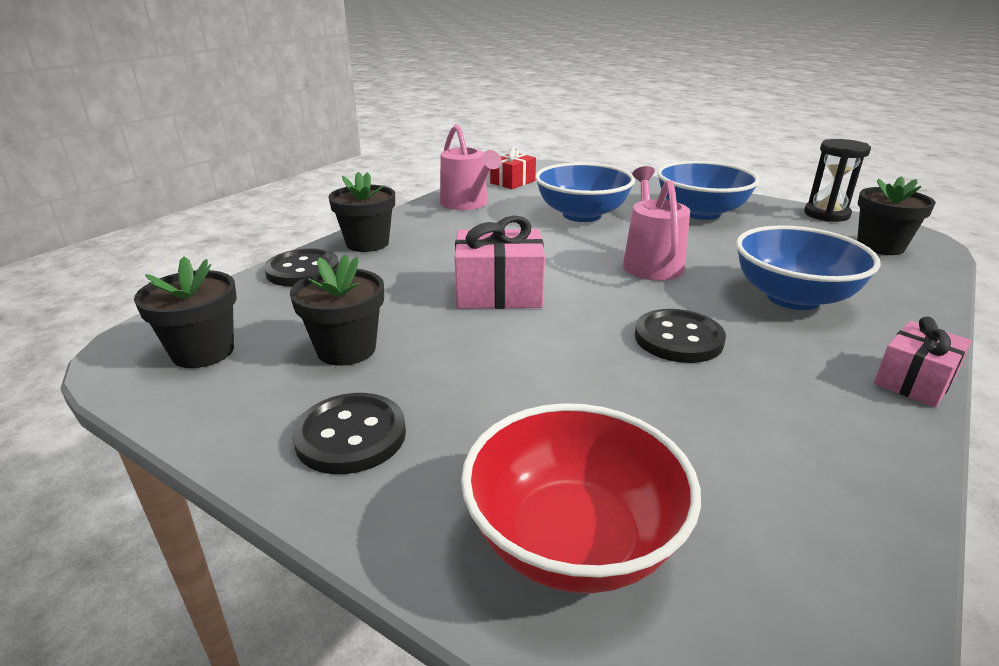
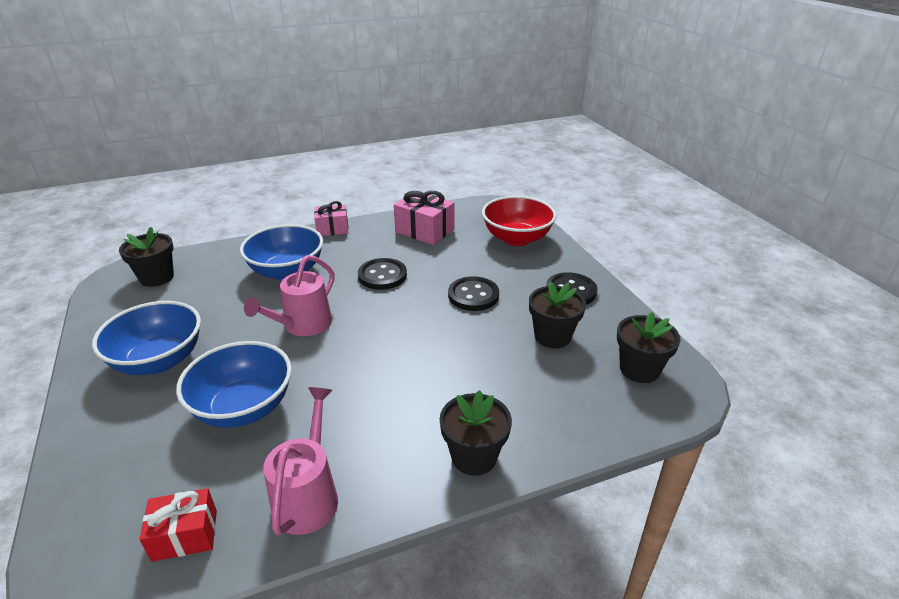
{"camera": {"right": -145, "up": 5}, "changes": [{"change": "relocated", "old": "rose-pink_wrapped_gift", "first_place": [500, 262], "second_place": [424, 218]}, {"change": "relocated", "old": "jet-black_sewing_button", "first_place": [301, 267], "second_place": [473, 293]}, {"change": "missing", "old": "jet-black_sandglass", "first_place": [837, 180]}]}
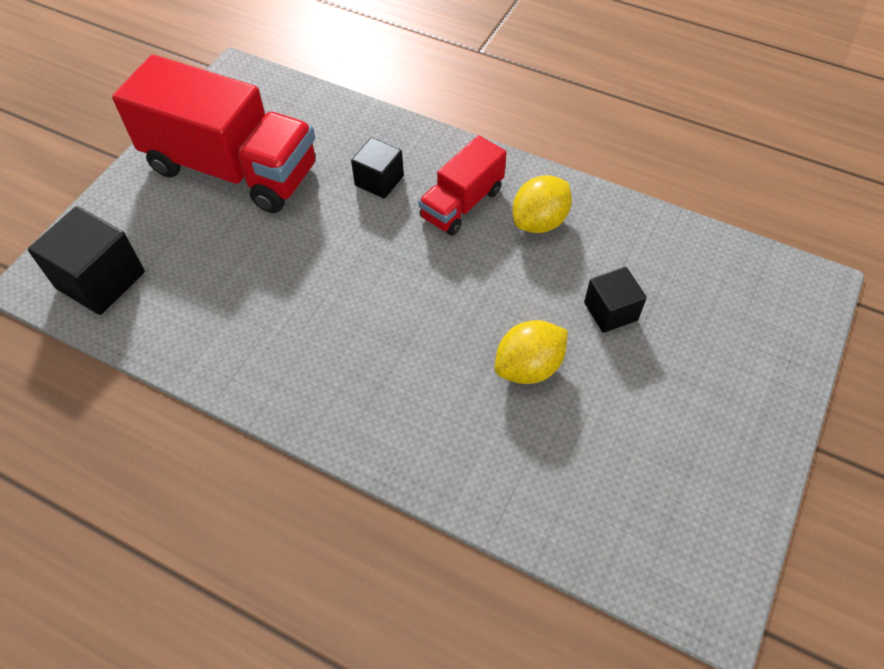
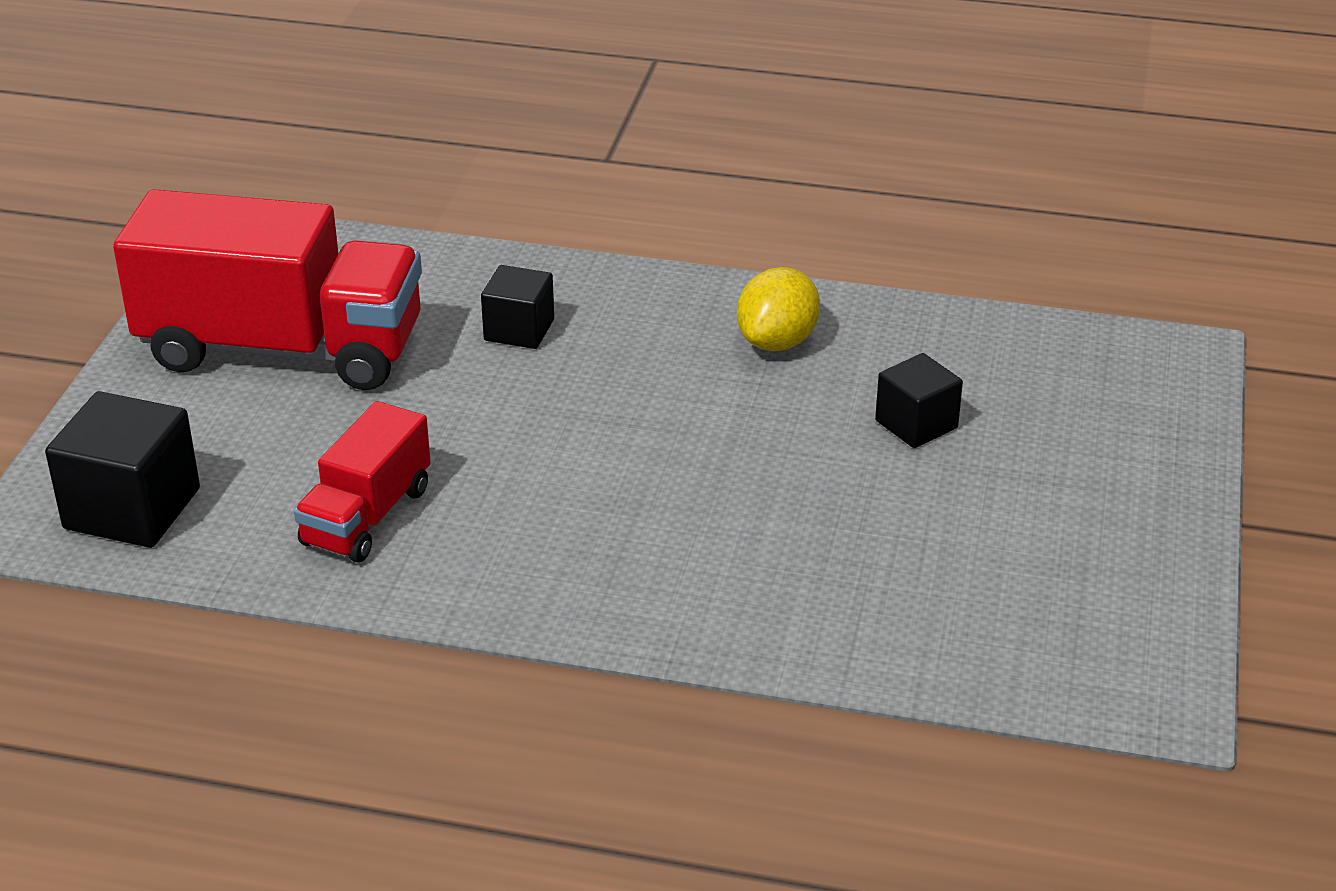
{"camera": {"right": -15, "up": -20}, "changes": [{"change": "relocated", "old": "scarlet_truck", "first_place": [462, 185], "second_place": [362, 481]}, {"change": "missing", "old": "golden_lemon", "first_place": [531, 352]}]}
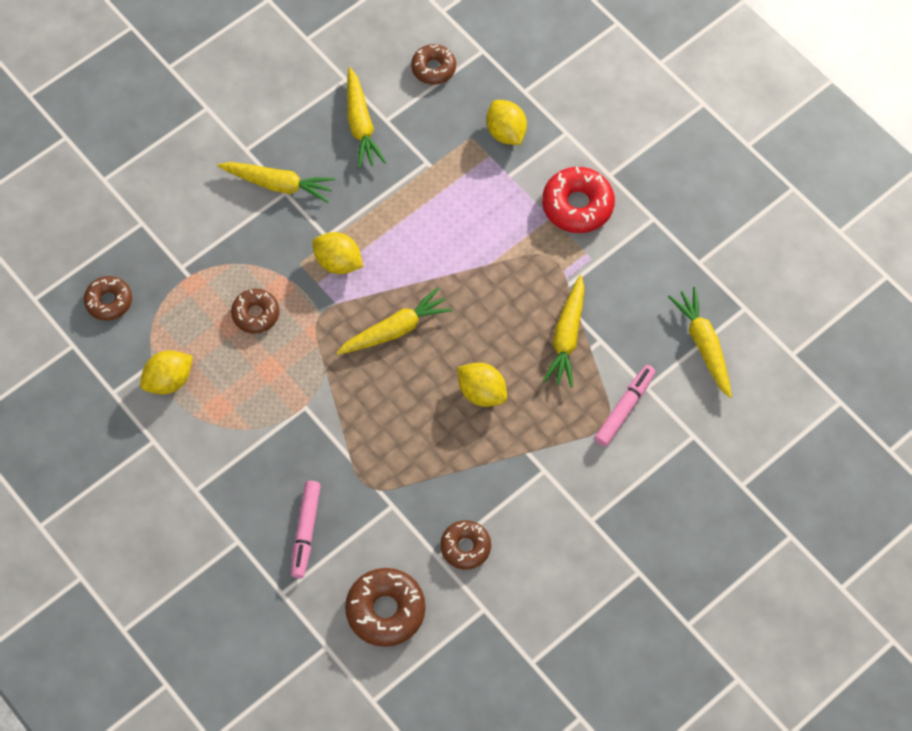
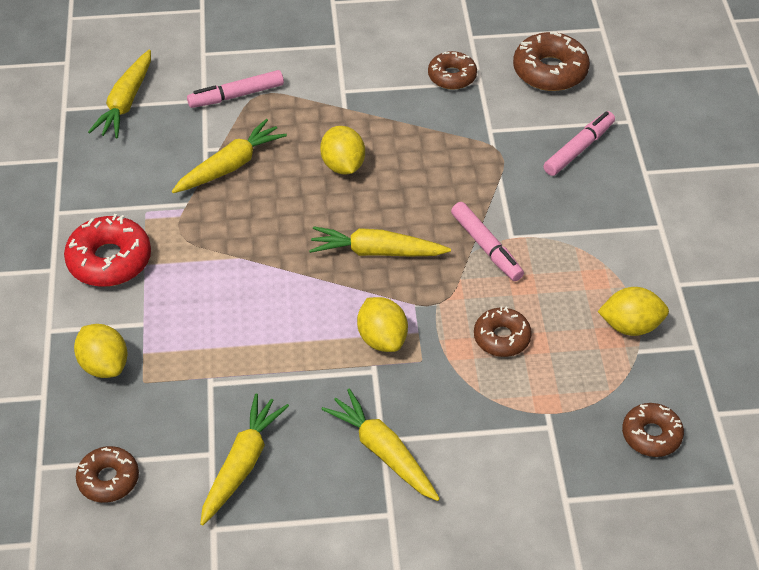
{"camera": {"right": -145, "up": -15}, "changes": [{"change": "spun", "old": "golden_lemon", "first_place": [506, 122], "second_place": [101, 351], "degrees": -45}, {"change": "appeared", "new": "rose-pink_felt_pen", "second_place": [487, 241]}]}
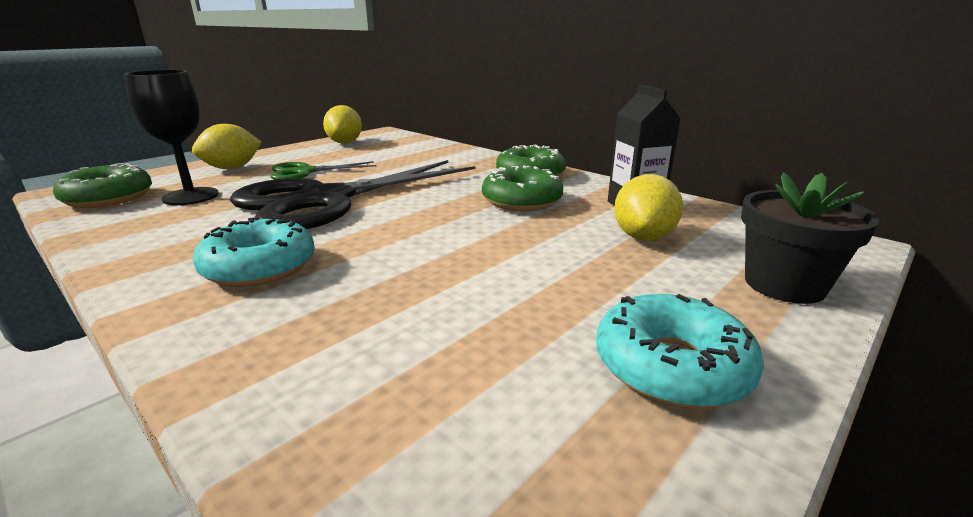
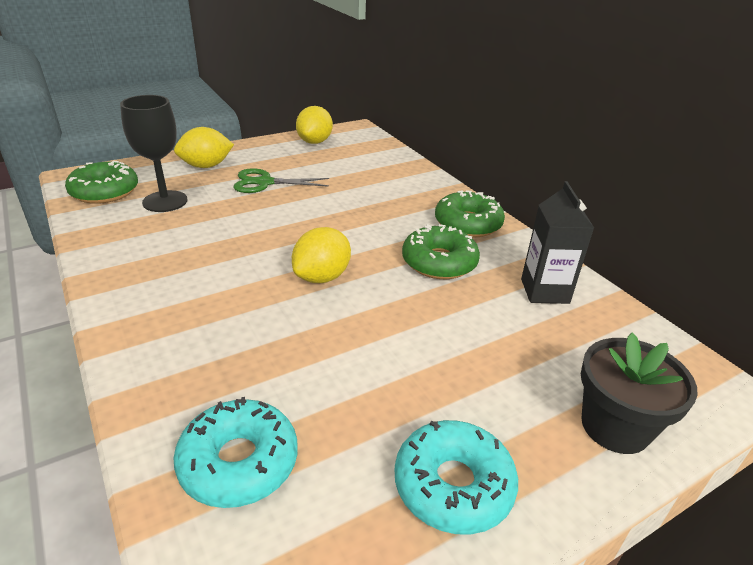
{"camera": {"right": 15, "up": 10}, "changes": [{"change": "relocated", "old": "turquoise_doughnut", "first_place": [254, 251], "second_place": [235, 452]}, {"change": "relocated", "old": "golden_lemon", "first_place": [648, 207], "second_place": [321, 255]}, {"change": "missing", "old": "jet-black_scissors", "first_place": [353, 194]}]}
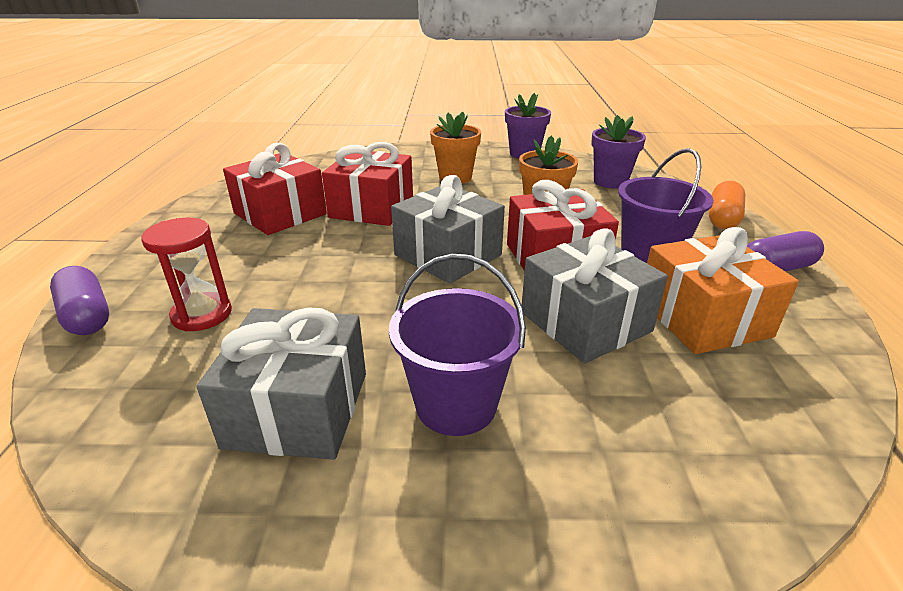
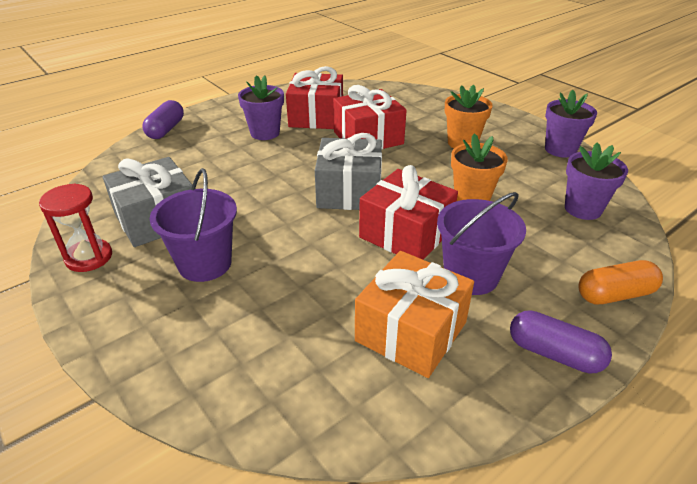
{"camera": {"right": 50, "up": 5}, "changes": [{"change": "relocated", "old": "scarlet_sandglass", "first_place": [186, 274], "second_place": [75, 227]}, {"change": "appeared", "new": "violet_potted_plant", "second_place": [261, 107]}, {"change": "missing", "old": "gray_wrapped_gift", "first_place": [595, 295]}]}
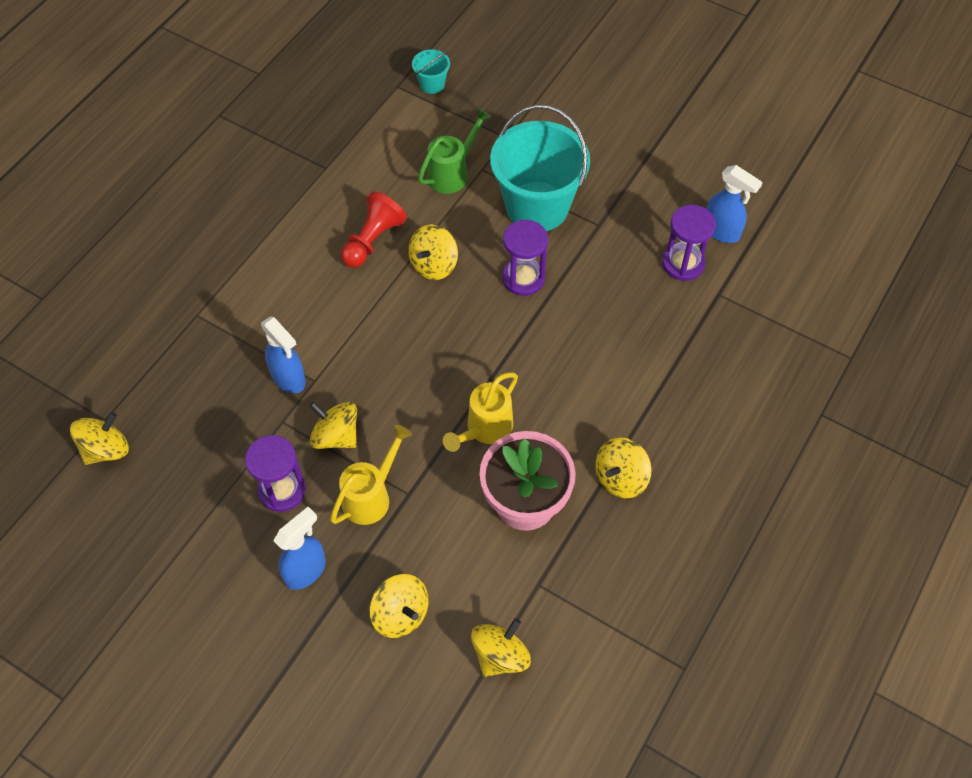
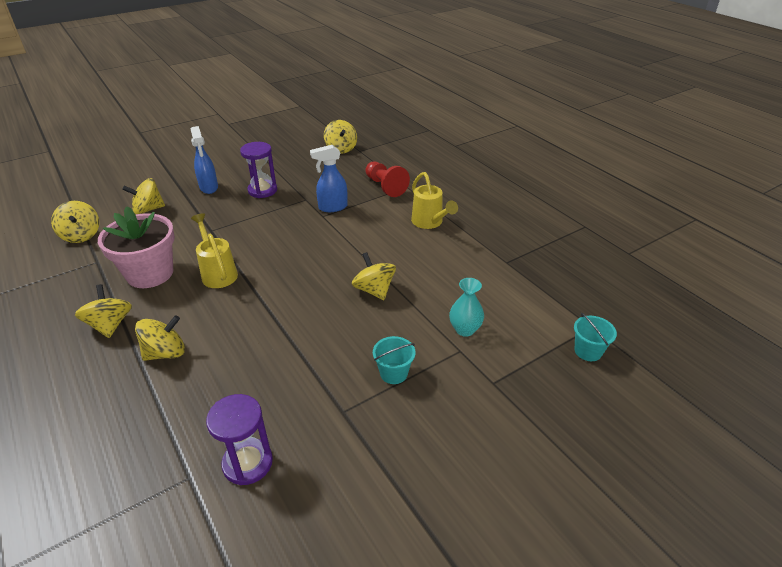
{"camera": {"right": 115, "up": -20}, "changes": [{"change": "relocated", "old": "golden_spinning_top", "first_place": [333, 425], "second_place": [160, 338]}, {"change": "relocated", "old": "scarlet_pawn", "first_place": [374, 230], "second_place": [387, 179]}, {"change": "size", "old": "turquoise_sand_bucket", "first_place": [540, 167], "second_place": [394, 360], "factor": 0.42}, {"change": "relocated", "old": "golden_sprinkling_can", "first_place": [371, 475], "second_place": [434, 200]}, {"change": "exchanged", "old": "emerald_sprinkling_can", "new": "turquoise_vase", "first_place": [455, 151], "second_place": [466, 307]}, {"change": "missing", "old": "violet_sandglass", "first_place": [525, 258]}, {"change": "missing", "old": "blue_sprayer", "first_place": [734, 204]}]}
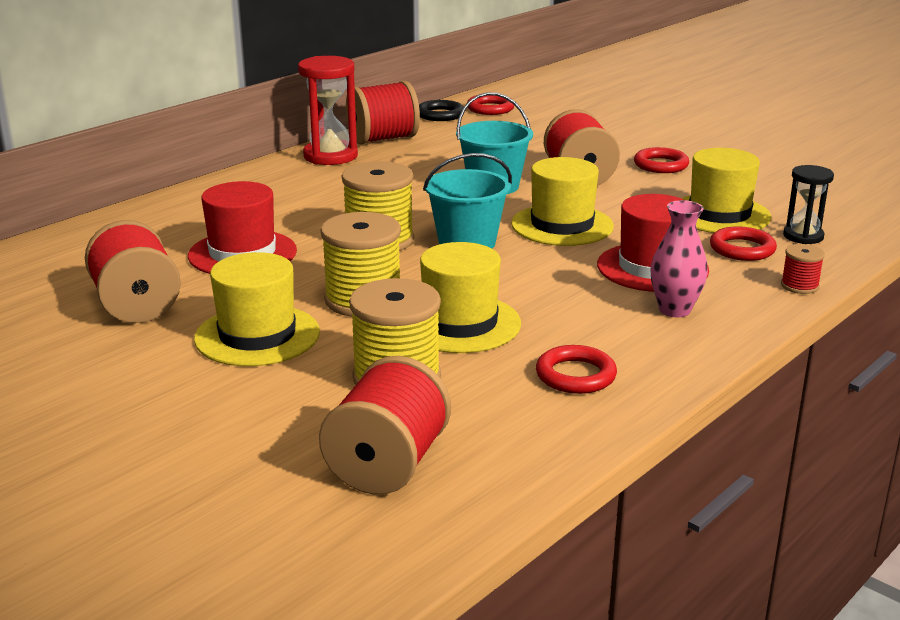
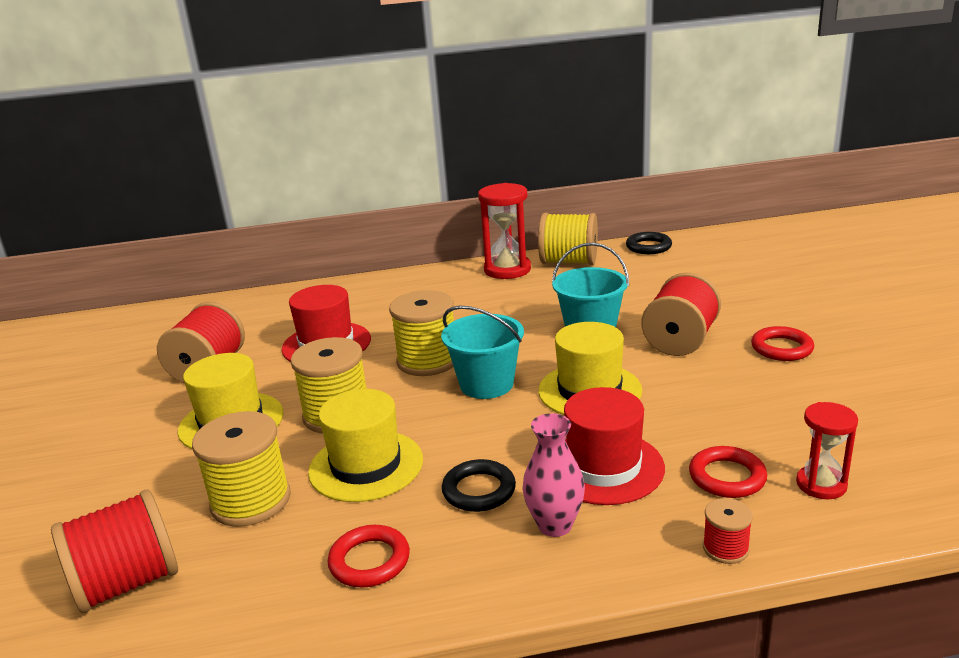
{"camera": {"right": 40, "up": 0}, "changes": [{"change": "appeared", "new": "jet-black_ring", "second_place": [479, 485]}, {"change": "colour", "old": "scarlet_bobbin", "new": "golden_bobbin", "first_place": [383, 112], "second_place": [568, 239]}, {"change": "colour", "old": "jet-black_sandglass", "new": "scarlet_sandglass", "first_place": [808, 204], "second_place": [827, 450]}, {"change": "missing", "old": "scarlet_ring", "first_place": [490, 105]}, {"change": "missing", "old": "golden_top_hat", "first_place": [726, 190]}]}
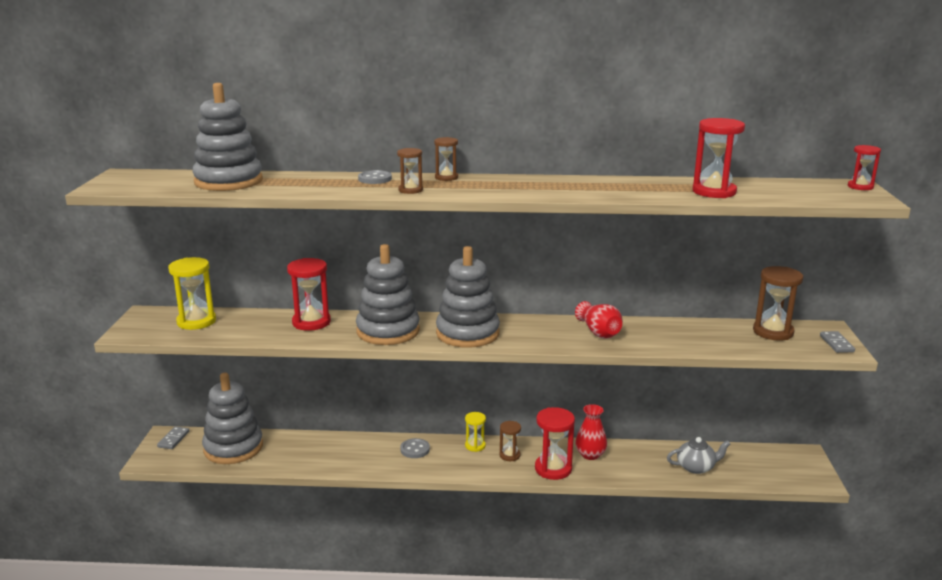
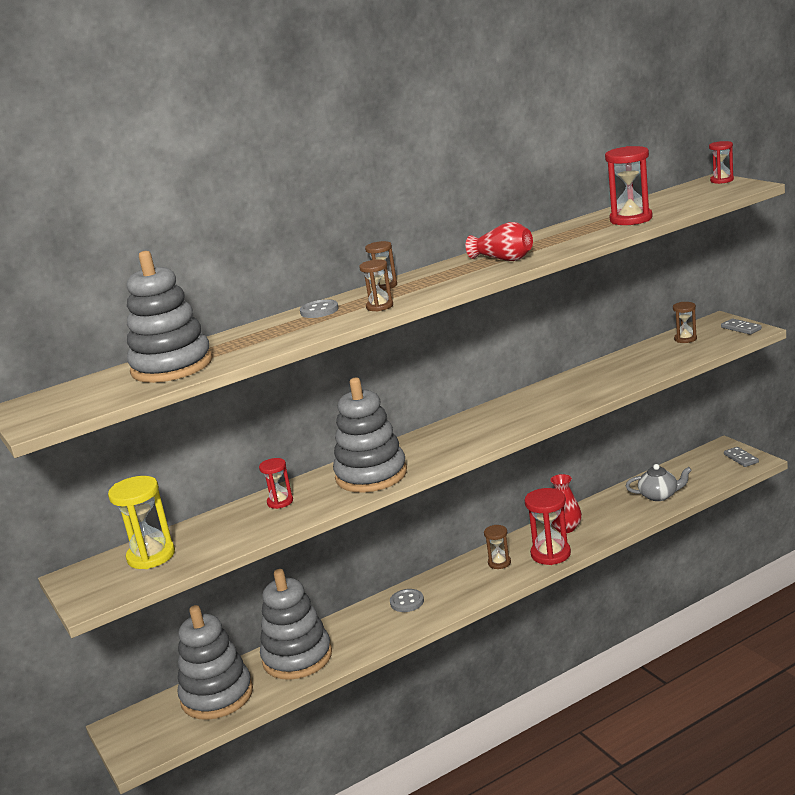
{"camera": {"right": -30, "up": 0}, "changes": [{"change": "size", "old": "scarlet_sandglass", "first_place": [309, 294], "second_place": [276, 483], "factor": 0.58}, {"change": "relocated", "old": "gray_ring_stacker", "first_place": [468, 297], "second_place": [296, 624]}, {"change": "relocated", "old": "scarlet_vase", "first_place": [599, 320], "second_place": [499, 241]}, {"change": "spun", "old": "gray_teapot", "first_place": [698, 455], "second_place": [659, 482], "degrees": 45}, {"change": "size", "old": "brown_sandglass", "first_place": [778, 303], "second_place": [685, 322], "factor": 0.58}, {"change": "relocated", "old": "gray_domino_tile", "first_place": [173, 437], "second_place": [741, 457]}, {"change": "missing", "old": "golden_sandglass", "first_place": [475, 432]}]}
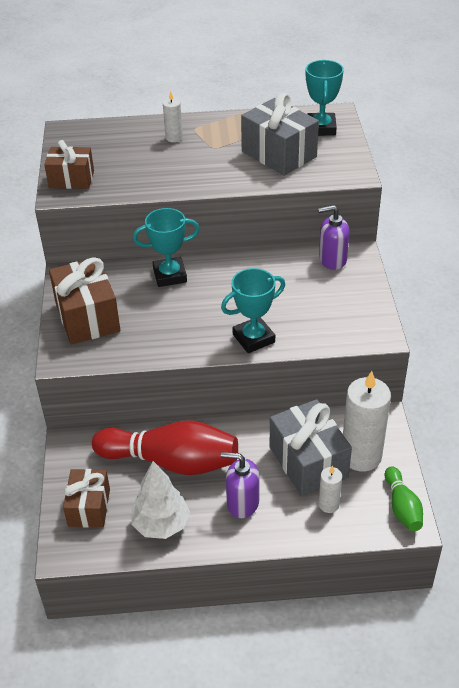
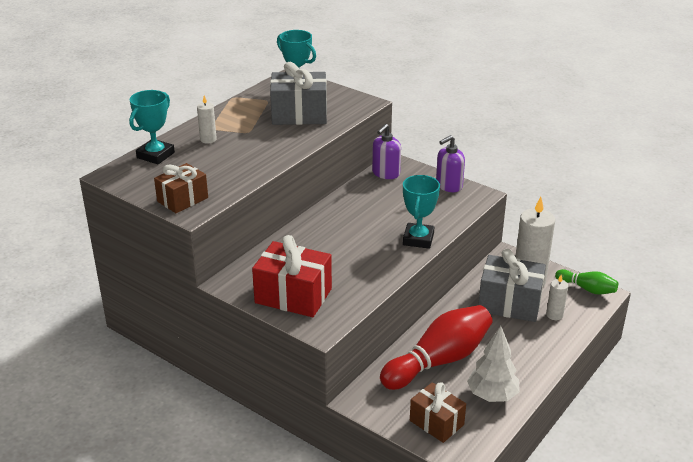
{"camera": {"right": -50, "up": -10}, "changes": [{"change": "relocated", "old": "turquoise_prize_cup", "first_place": [166, 247], "second_place": [152, 127]}, {"change": "colour", "old": "brown_wrapped_gift", "new": "scarlet_wrapped_gift", "first_place": [84, 300], "second_place": [292, 276]}, {"change": "relocated", "old": "violet_soap_pump", "first_place": [240, 485], "second_place": [450, 163]}]}
